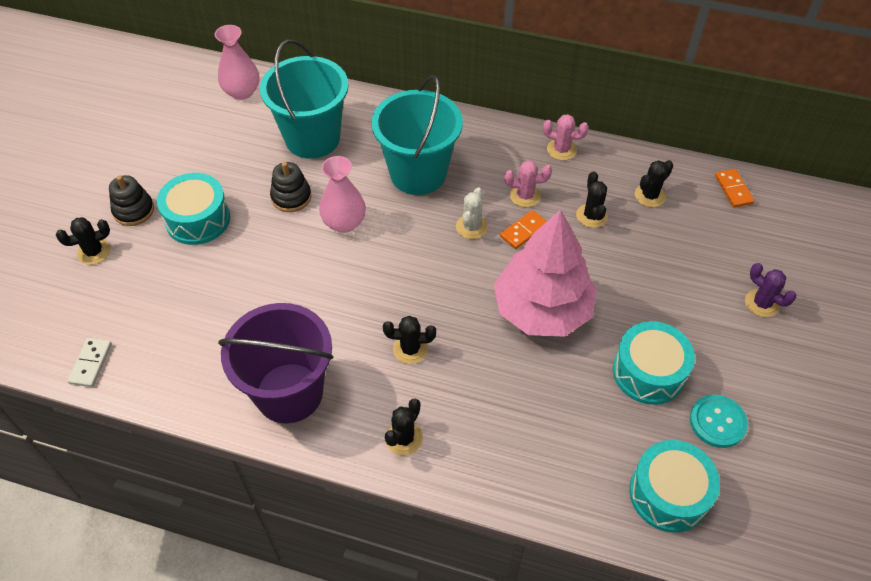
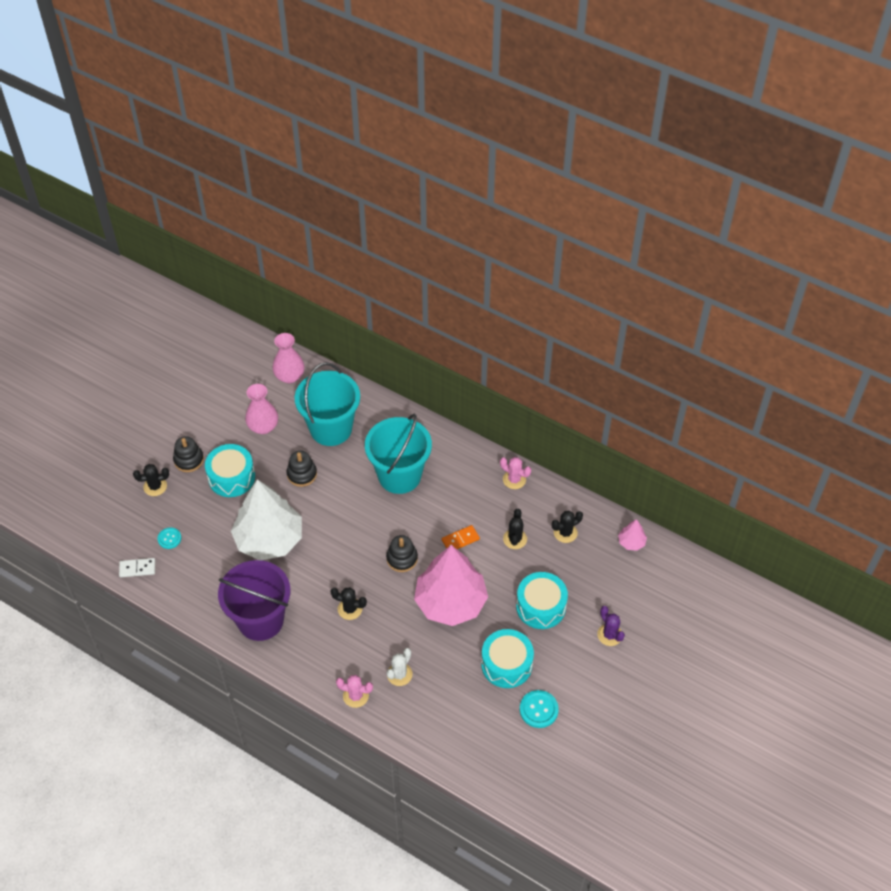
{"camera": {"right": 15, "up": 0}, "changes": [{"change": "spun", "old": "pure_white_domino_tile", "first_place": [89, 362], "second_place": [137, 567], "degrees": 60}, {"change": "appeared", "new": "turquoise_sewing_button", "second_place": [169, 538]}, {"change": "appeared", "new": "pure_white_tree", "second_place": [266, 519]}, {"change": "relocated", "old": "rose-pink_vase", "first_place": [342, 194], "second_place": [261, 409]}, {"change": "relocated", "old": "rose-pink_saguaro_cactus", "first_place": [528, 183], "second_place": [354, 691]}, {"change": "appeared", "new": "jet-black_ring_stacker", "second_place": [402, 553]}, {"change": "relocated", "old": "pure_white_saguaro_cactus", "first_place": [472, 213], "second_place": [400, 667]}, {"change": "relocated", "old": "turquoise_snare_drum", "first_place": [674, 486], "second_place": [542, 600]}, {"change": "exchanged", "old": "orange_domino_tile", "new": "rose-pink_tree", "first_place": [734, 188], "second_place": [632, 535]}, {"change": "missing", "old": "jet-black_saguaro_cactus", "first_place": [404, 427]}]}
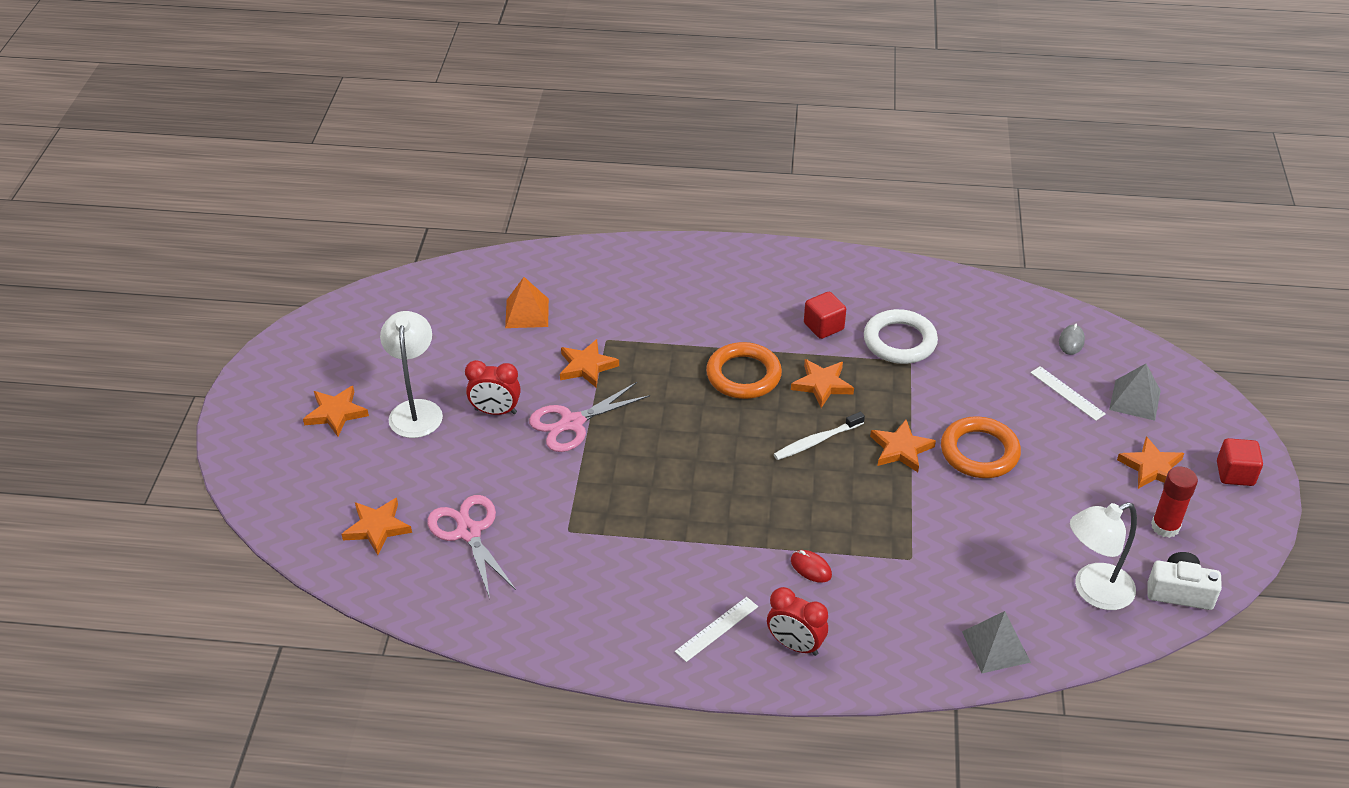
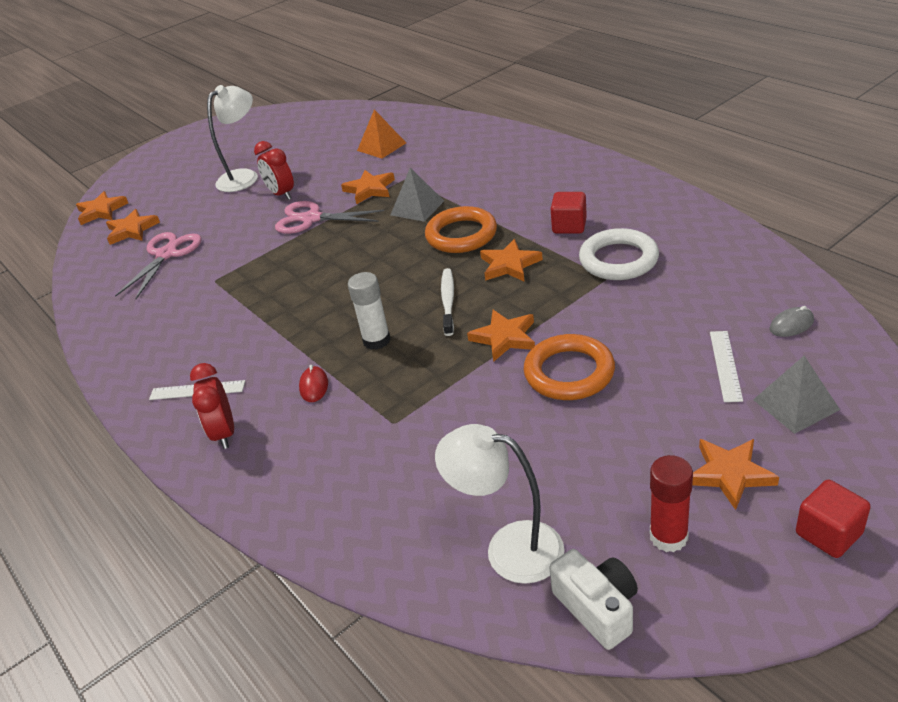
{"camera": {"right": 50, "up": -5}, "changes": [{"change": "relocated", "old": "orange_five-pointed_star", "first_place": [336, 411], "second_place": [102, 208]}, {"change": "appeared", "new": "pure_white_stick_of_glue", "second_place": [369, 311]}, {"change": "relocated", "old": "gray_pyramid_shape", "first_place": [996, 642], "second_place": [417, 195]}, {"change": "spun", "old": "pure_white_toothbrush", "first_place": [819, 436], "second_place": [447, 302], "degrees": 75}]}
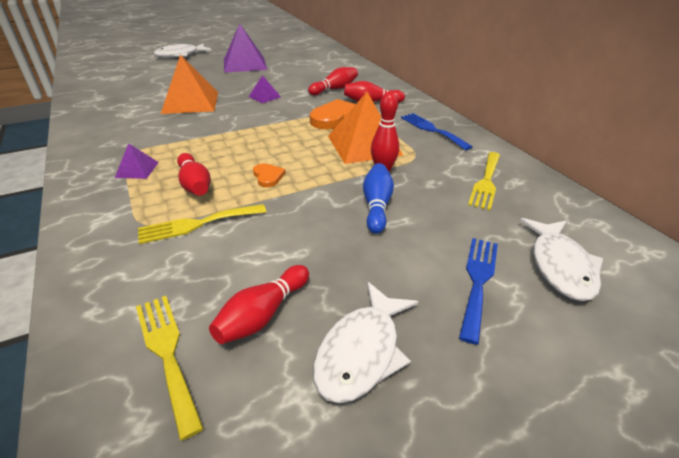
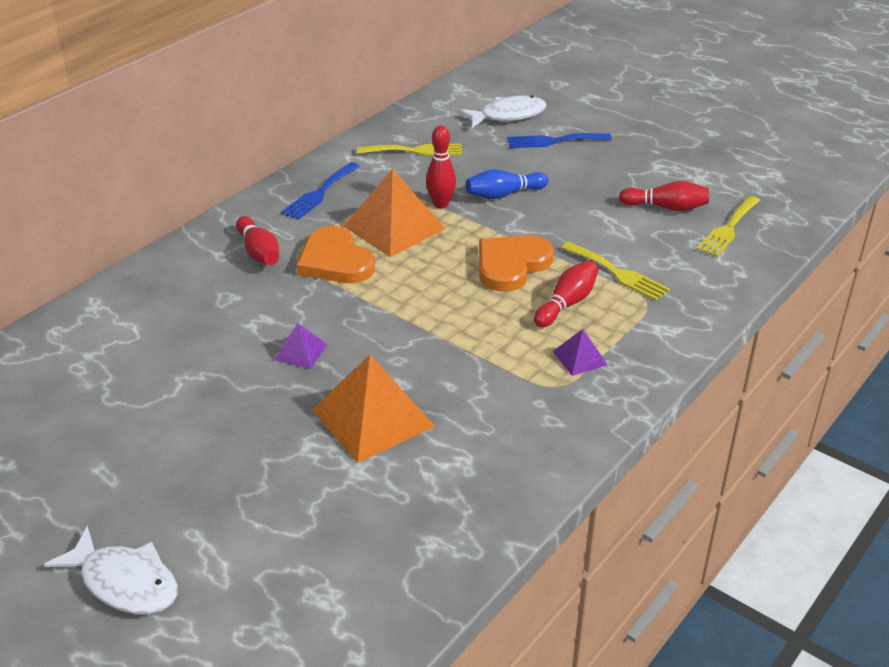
{"camera": {"right": -115, "up": 0}, "changes": [{"change": "size", "old": "orange_heart_shape", "first_place": [269, 175], "second_place": [516, 263], "factor": 2.08}, {"change": "missing", "old": "violet_pyramid_shape", "first_place": [245, 48]}, {"change": "missing", "old": "scarlet_tenpin", "first_place": [333, 81]}, {"change": "missing", "old": "pure_white_toy_fish", "first_place": [365, 342]}]}
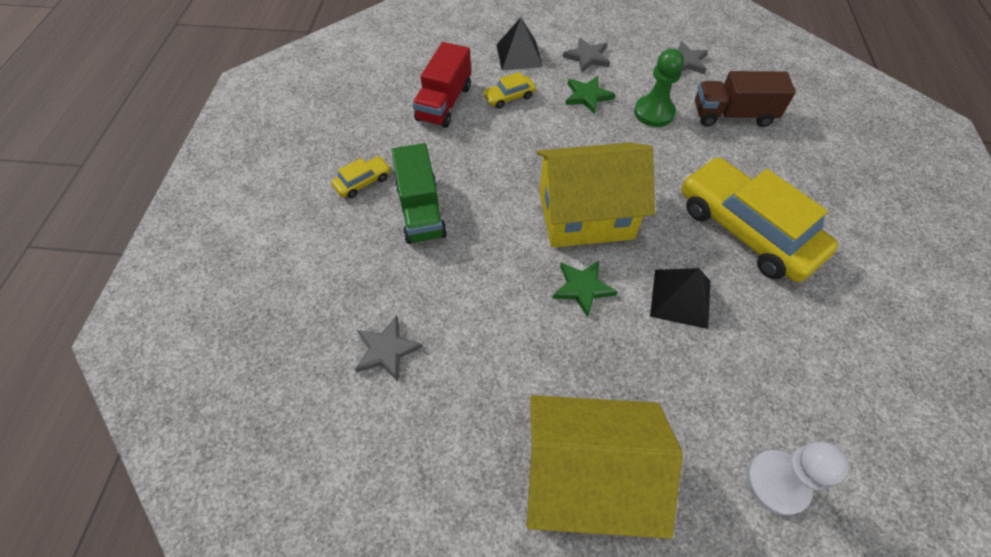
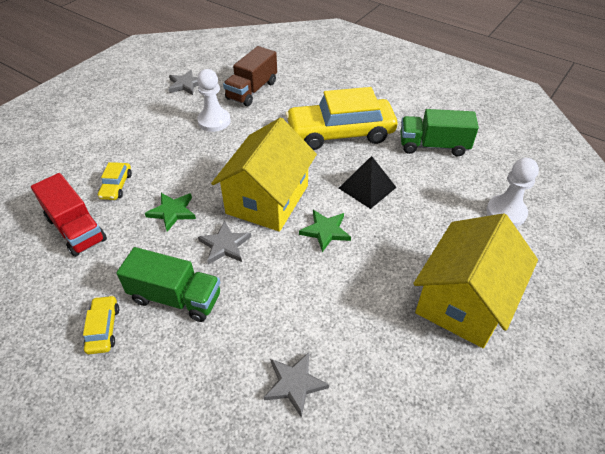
{"camera": {"right": -60, "up": -10}, "changes": [{"change": "relocated", "old": "emerald_five-pointed_star", "first_place": [590, 95], "second_place": [170, 212]}, {"change": "colour", "old": "emerald_pawn", "new": "pure_white_pawn", "first_place": [659, 87], "second_place": [214, 100]}, {"change": "relocated", "old": "gray_five-pointed_star", "first_place": [586, 55], "second_place": [224, 242]}, {"change": "appeared", "new": "emerald_truck", "second_place": [440, 132]}, {"change": "missing", "old": "jet-black_pyramid_shape", "first_place": [519, 43]}]}
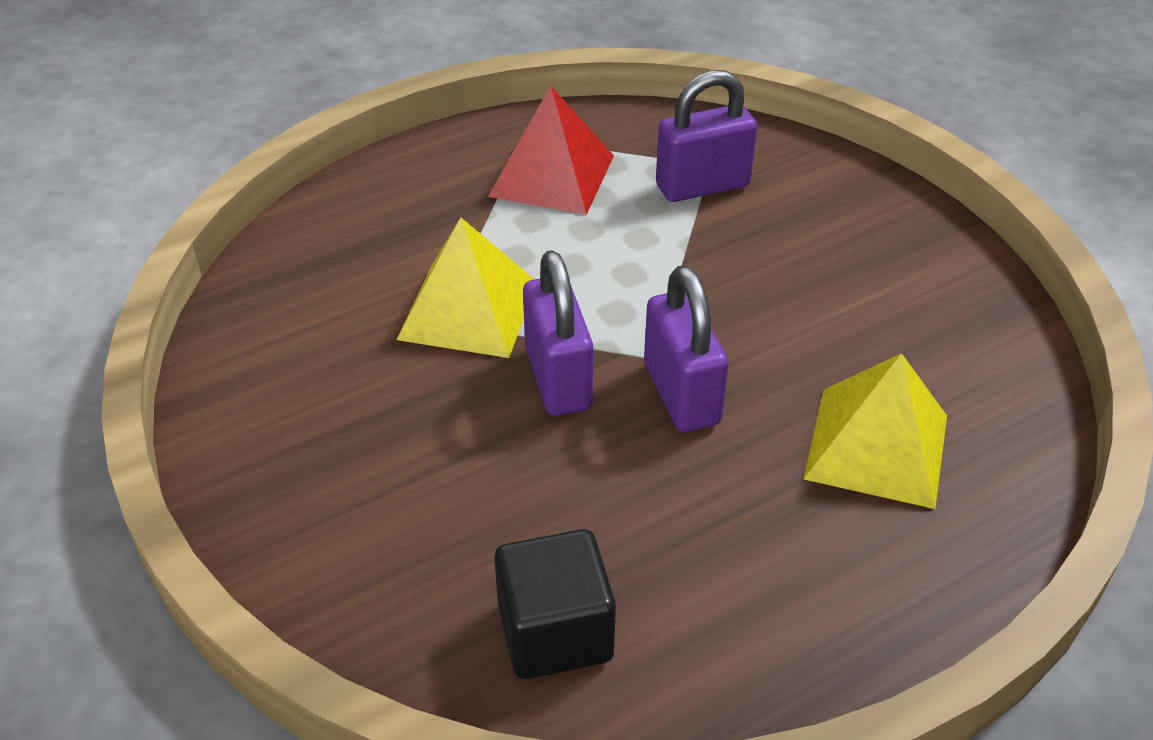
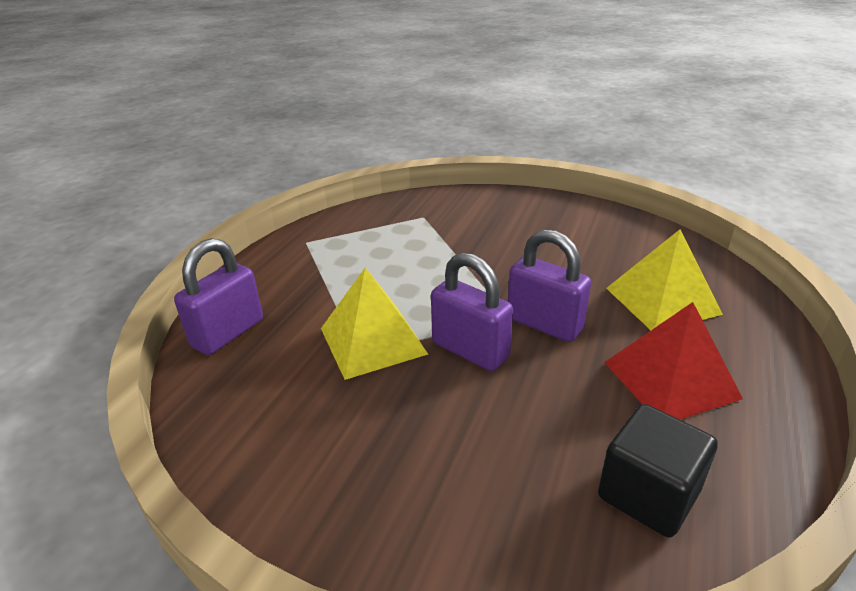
{"camera": {"right": -35, "up": -10}, "changes": [{"change": "relocated", "old": "violet_small_lock", "first_place": [706, 136], "second_place": [218, 296]}, {"change": "relocated", "old": "scarlet_pyramid_shape", "first_place": [551, 150], "second_place": [673, 361]}]}
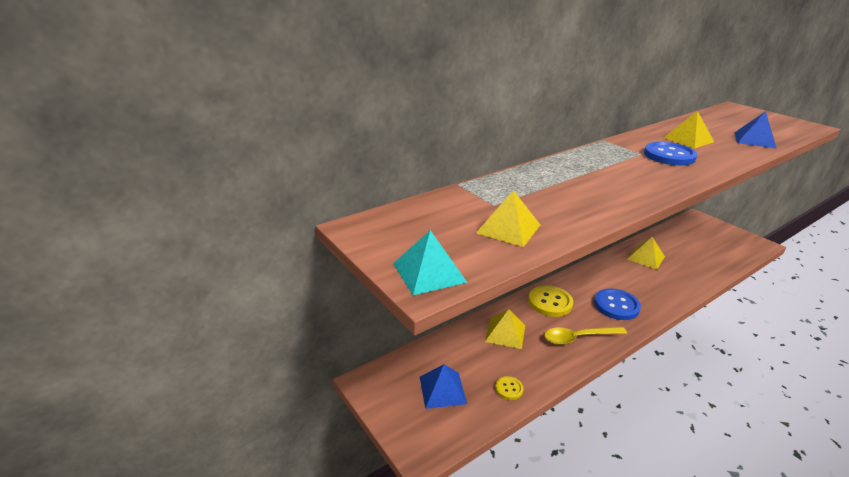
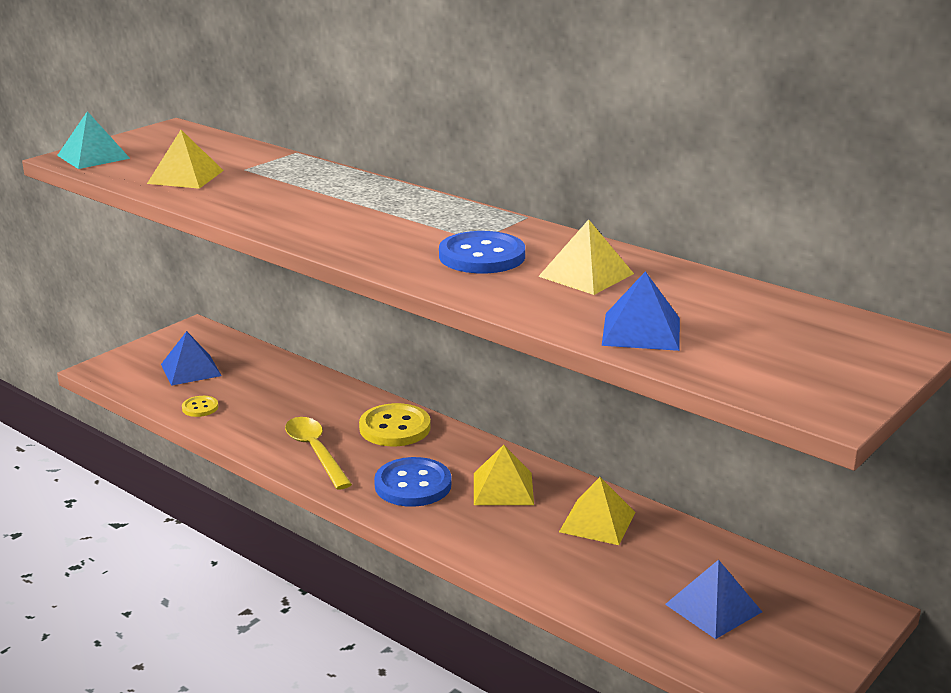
{"camera": {"right": 75, "up": -5}, "changes": [{"change": "relocated", "old": "golden_pyramid_shape", "first_place": [505, 329], "second_place": [504, 475]}, {"change": "appeared", "new": "blue_pyramid_shape", "second_place": [713, 599]}]}
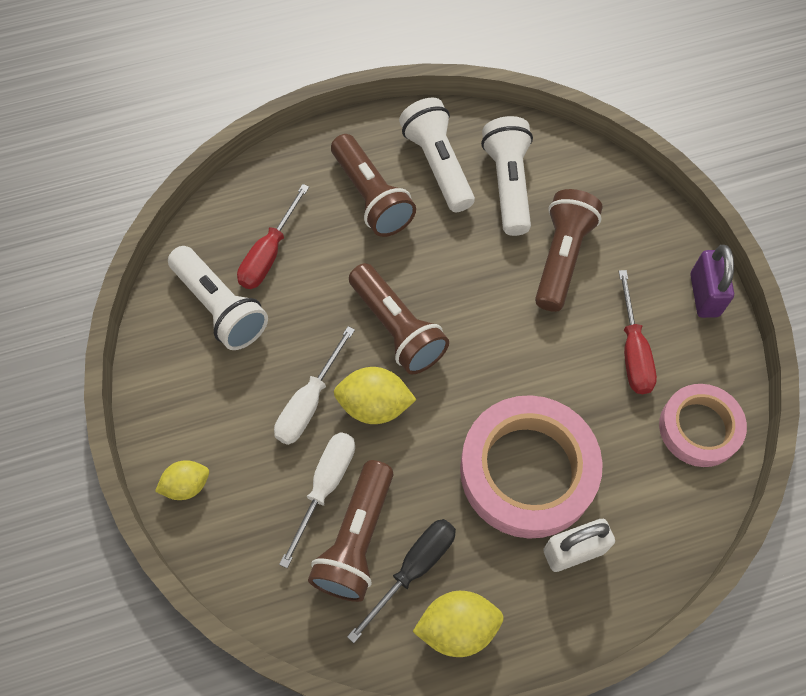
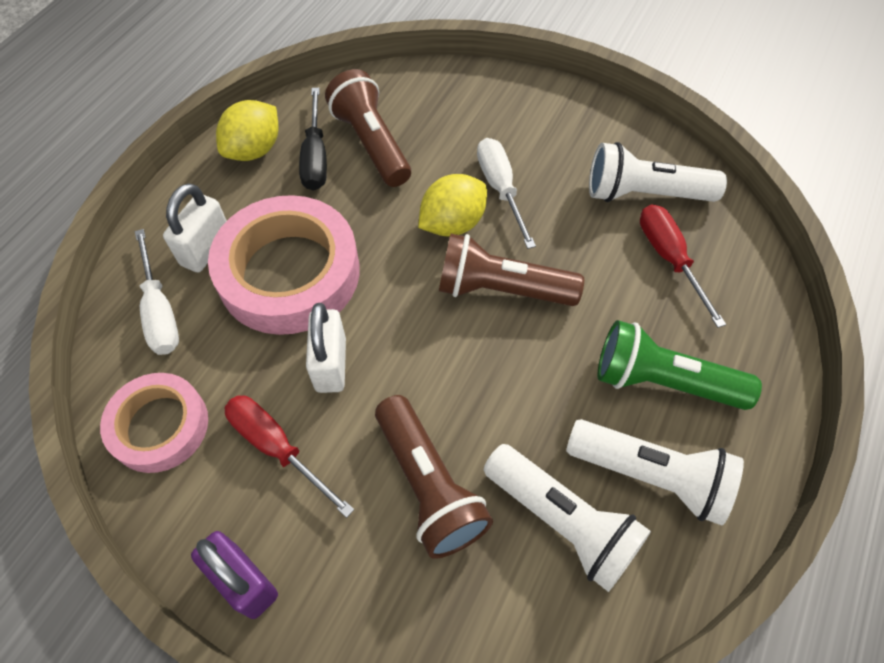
{"camera": {"right": 135, "up": -5}, "changes": [{"change": "relocated", "old": "pure_white_hand_screwdriver", "first_place": [317, 500], "second_place": [157, 292]}, {"change": "appeared", "new": "pure_white_small_lock", "second_place": [326, 348]}, {"change": "colour", "old": "brown_torch", "new": "emerald_torch", "first_place": [373, 185], "second_place": [680, 365]}, {"change": "missing", "old": "golden_lemon", "first_place": [182, 480]}]}
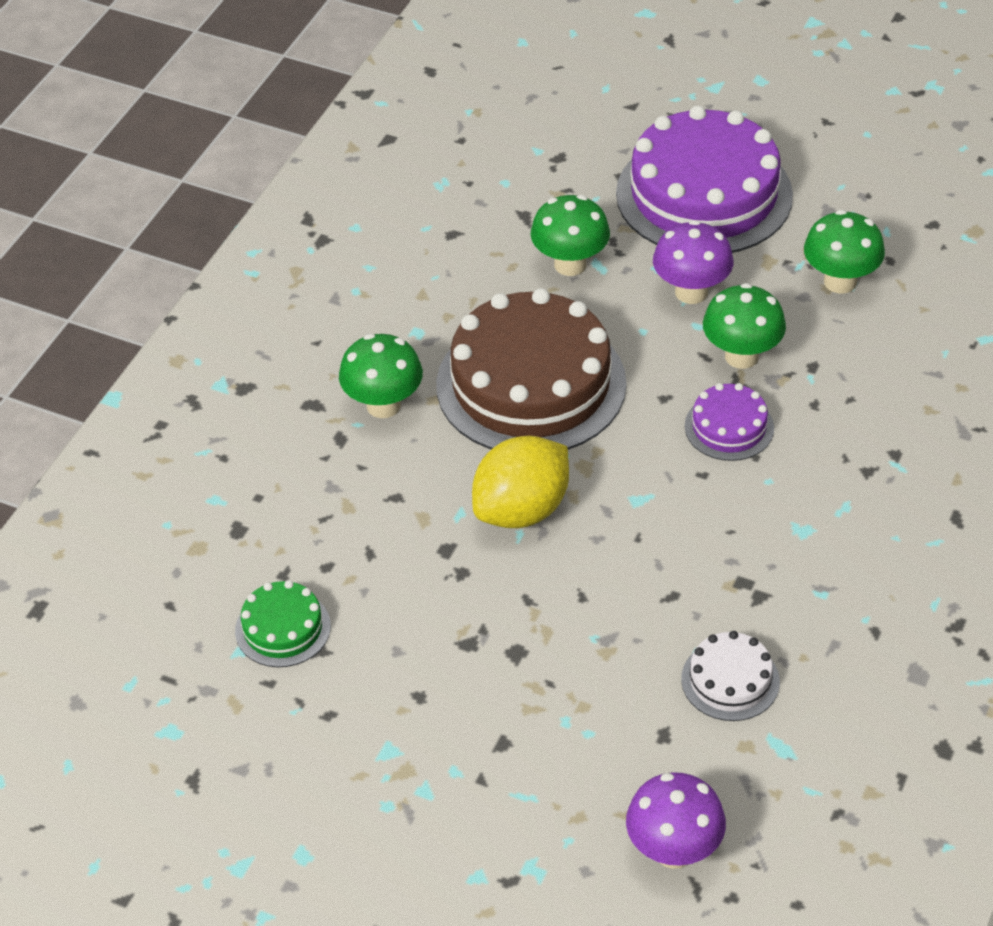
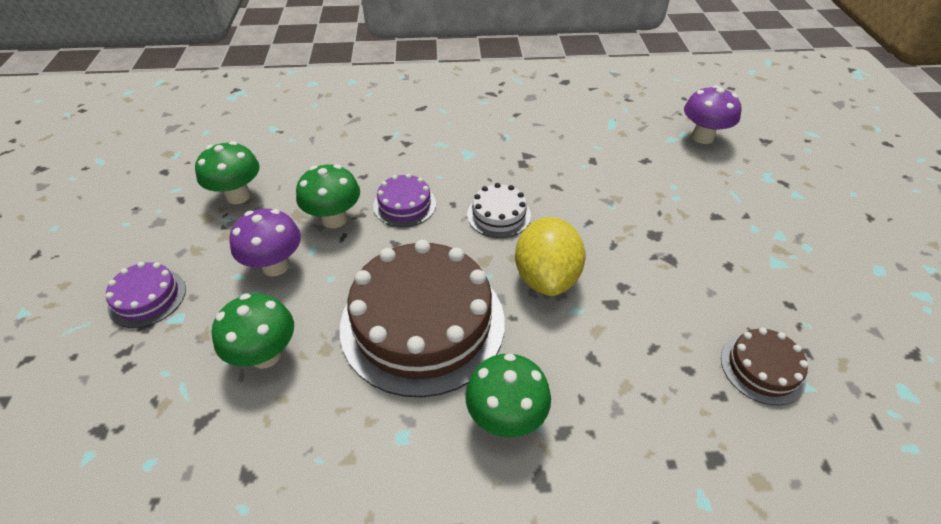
{"camera": {"right": -120, "up": 0}, "changes": [{"change": "size", "old": "violet_gateau", "first_place": [704, 179], "second_place": [145, 295], "factor": 0.46}, {"change": "relocated", "old": "pure_white_gateau", "first_place": [730, 676], "second_place": [499, 210]}, {"change": "spun", "old": "golden_lemon", "first_place": [520, 482], "second_place": [550, 256], "degrees": 75}, {"change": "colour", "old": "emerald_gateau", "new": "brown_gateau", "first_place": [283, 623], "second_place": [764, 366]}]}
